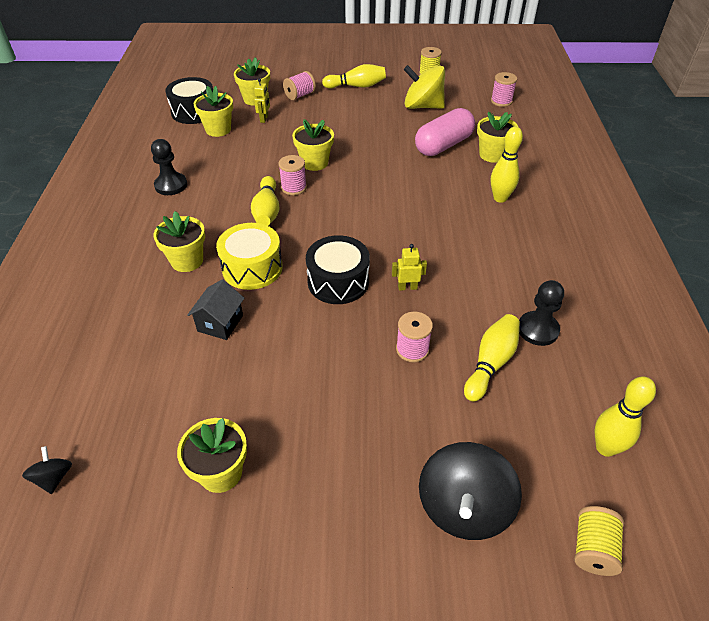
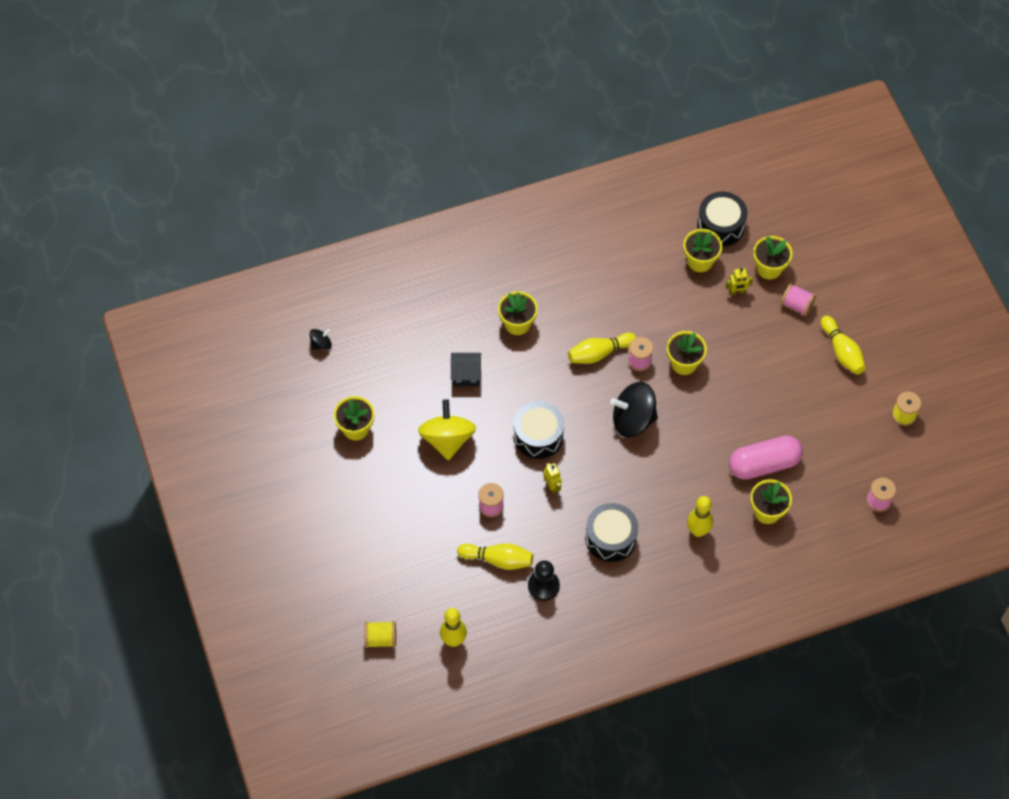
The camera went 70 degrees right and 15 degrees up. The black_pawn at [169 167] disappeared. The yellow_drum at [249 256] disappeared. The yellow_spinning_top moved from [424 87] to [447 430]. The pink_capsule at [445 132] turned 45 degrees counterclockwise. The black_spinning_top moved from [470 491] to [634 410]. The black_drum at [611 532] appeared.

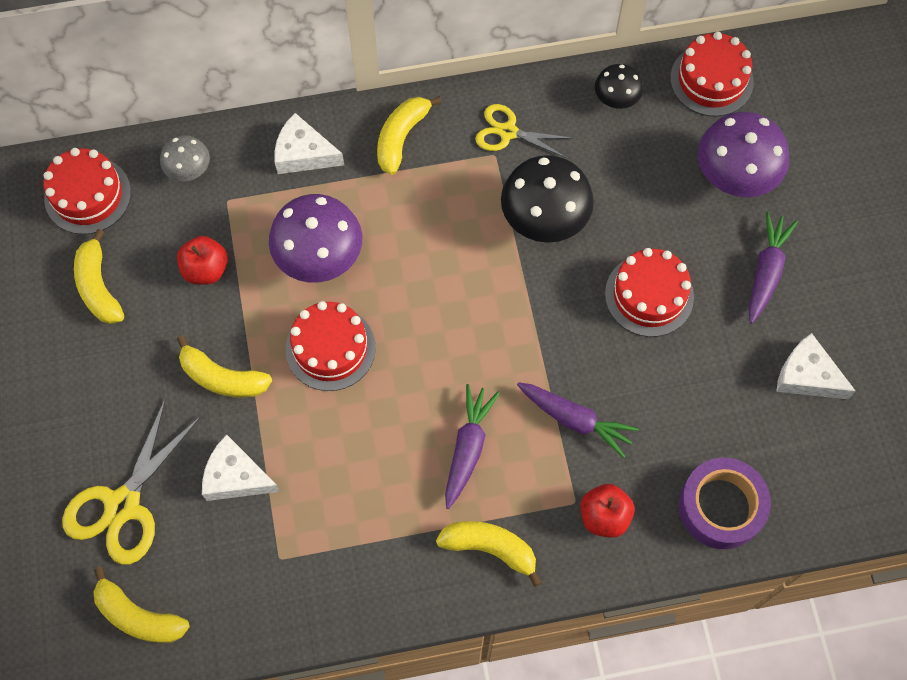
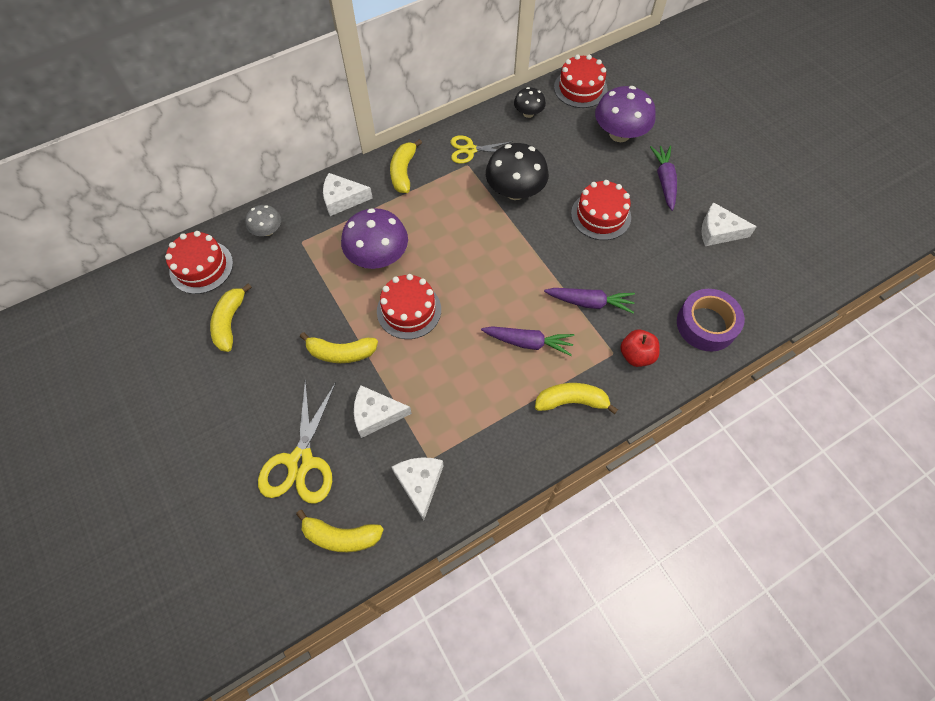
The camera went 20 degrees left and 5 degrees down. The yellow_banana at [99 276] turned 45 degrees clockwise. The red_apple at [202 260] disappeared. The purple_carrot at [472 446] turned 105 degrees clockwise. The white_cheese at [417 488] appeared.

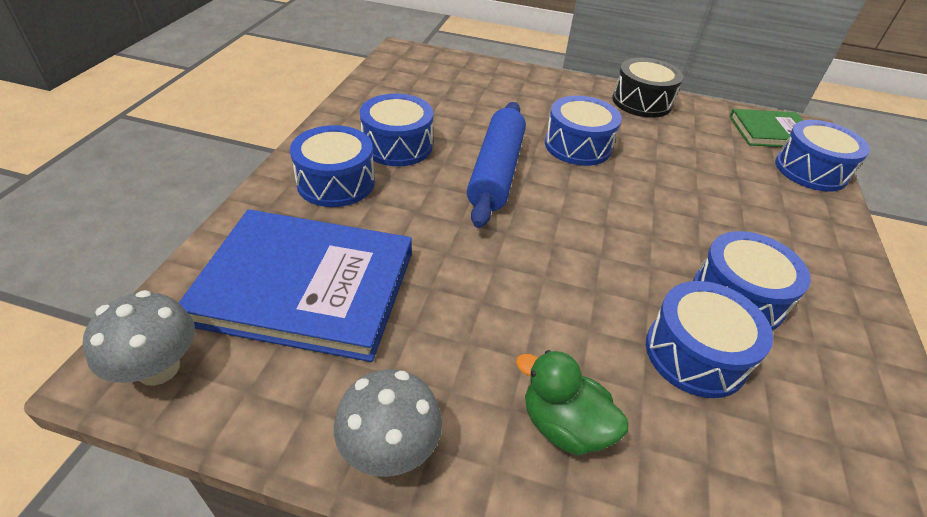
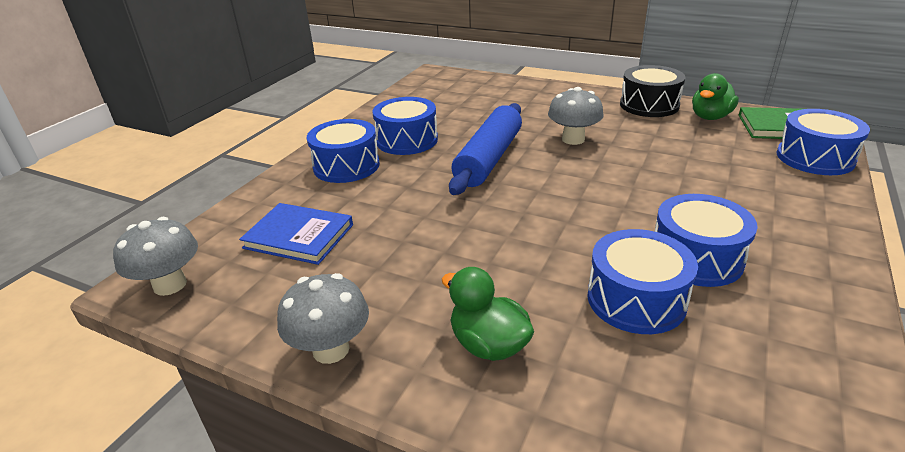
The camera went 15 degrees right and 10 degrees down. The blue_book at [295 285] changed to 0.56 times the size. The blue_drum at [583 131] was replaced by the grey_mushroom at [576 116]. The green_duck at [715 96] appeared.

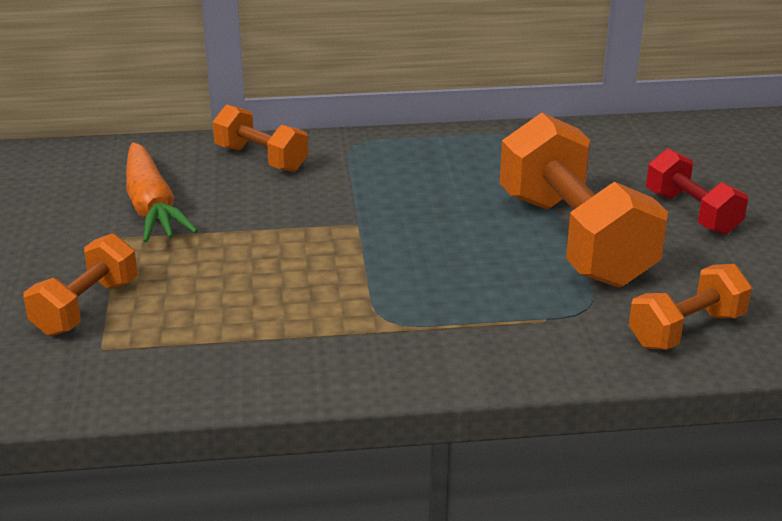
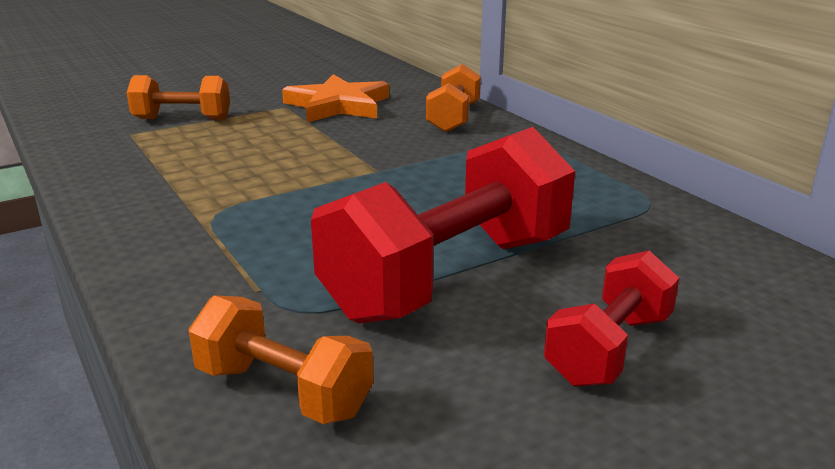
The camera went 65 degrees right and 5 degrees down. The orange_carrot at [162 192] was replaced by the orange_star at [335 98]. The orange_dumbbell at [584 200] became the red_dumbbell at [443 225].

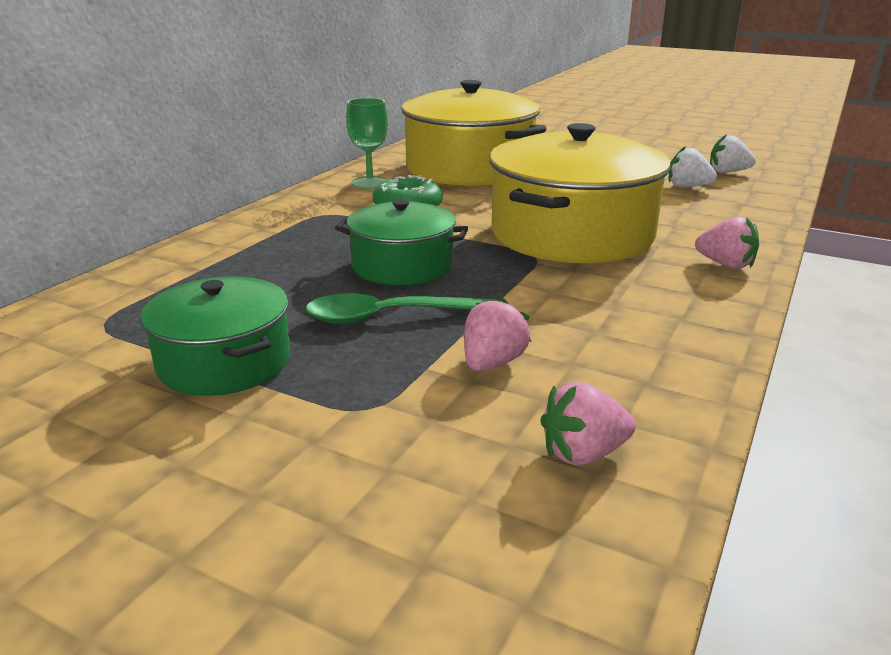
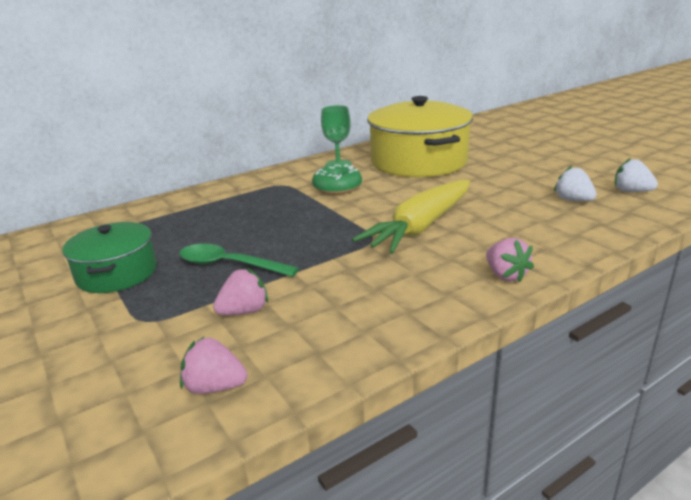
The camera went 30 degrees right and 0 degrees up. The green_pot at [401 242] disappeared. The yellow_pot at [580 193] was replaced by the yellow_carrot at [411 217].

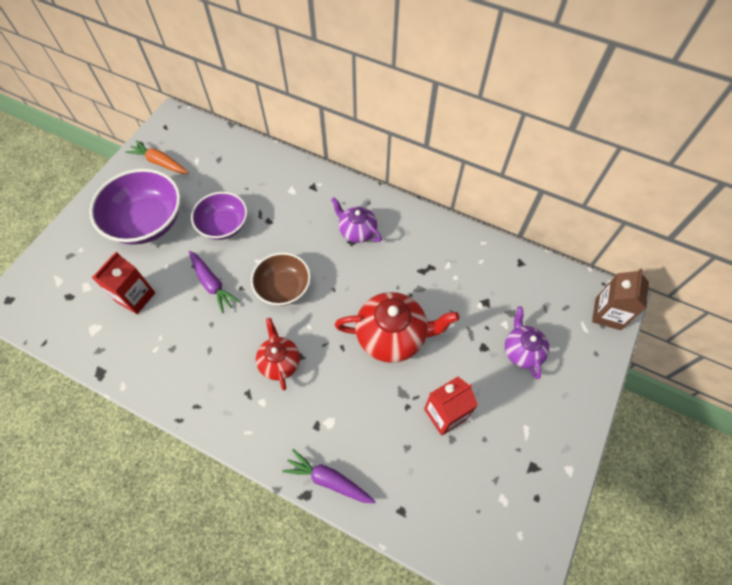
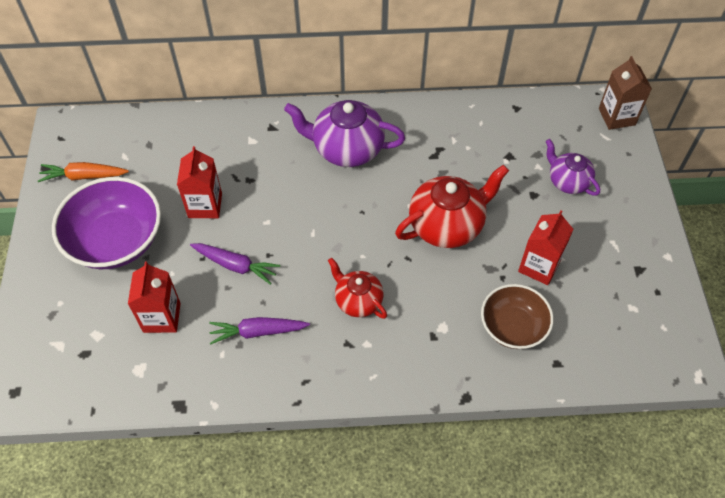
The camera went 30 degrees left and 5 degrees down. The purple_bowl at [219 216] was replaced by the red_carton at [199 182]. The brown_bowl moved from [281 279] to [517 316]. The purple_carrot moved from [329 476] to [259 331]. The purple_teapot at [356 220] changed to 1.66 times the size.

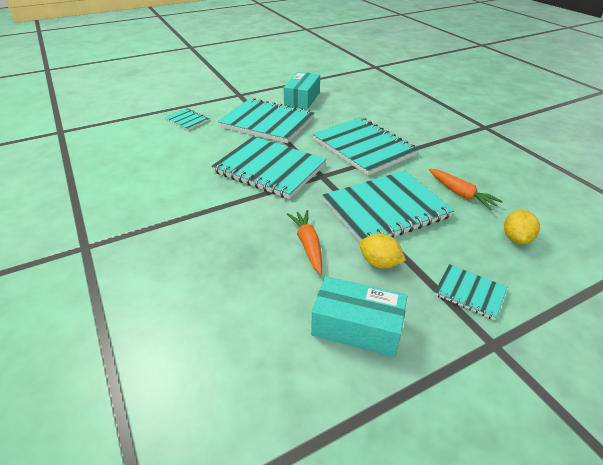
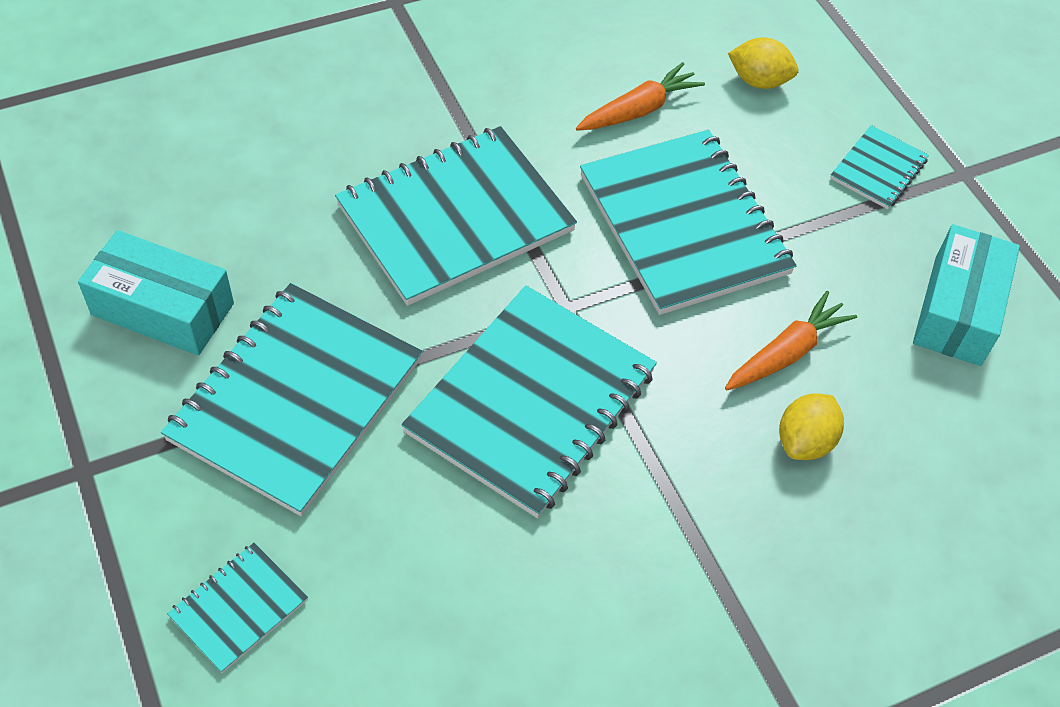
The camera went 90 degrees left and 15 degrees up. The orange_carrot at [304 242] turned 150 degrees clockwise. The yellow_lemon moved from [382 251] to [811 426].

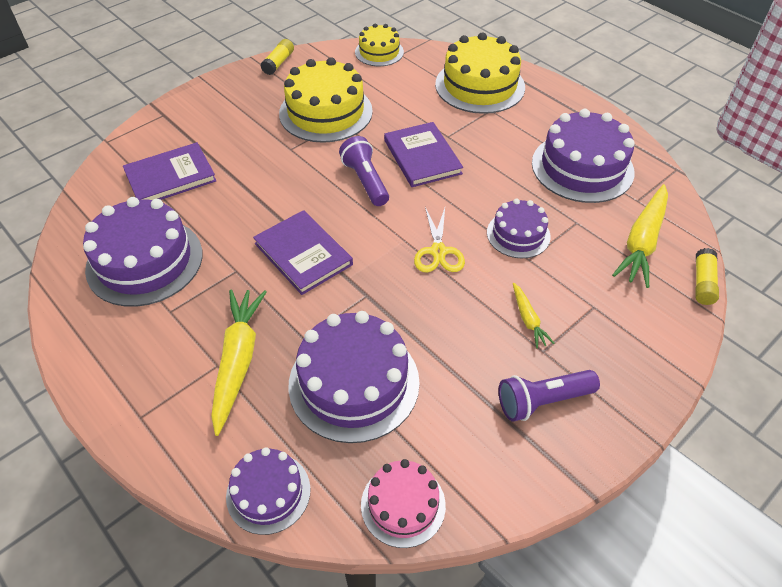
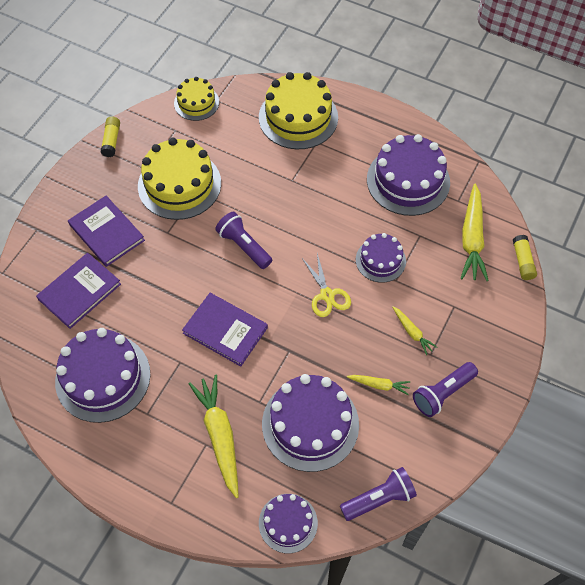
The camera went 20 degrees left and 10 degrees up. The pink_cake at [403 503] was replaced by the purple_flashlight at [378 494]. The purple_book moved from [423 154] to [106 231]. The yellow_carrot at [378 385] appeared.

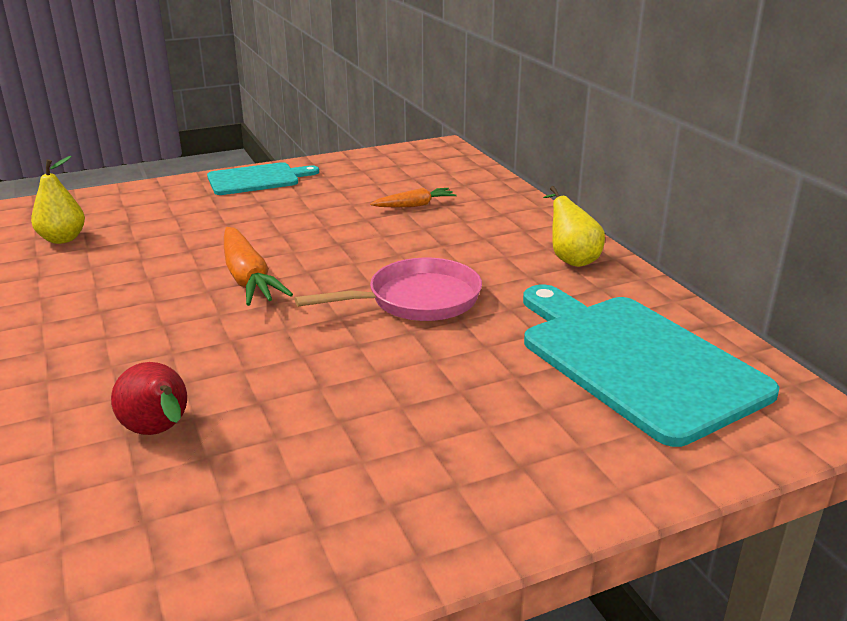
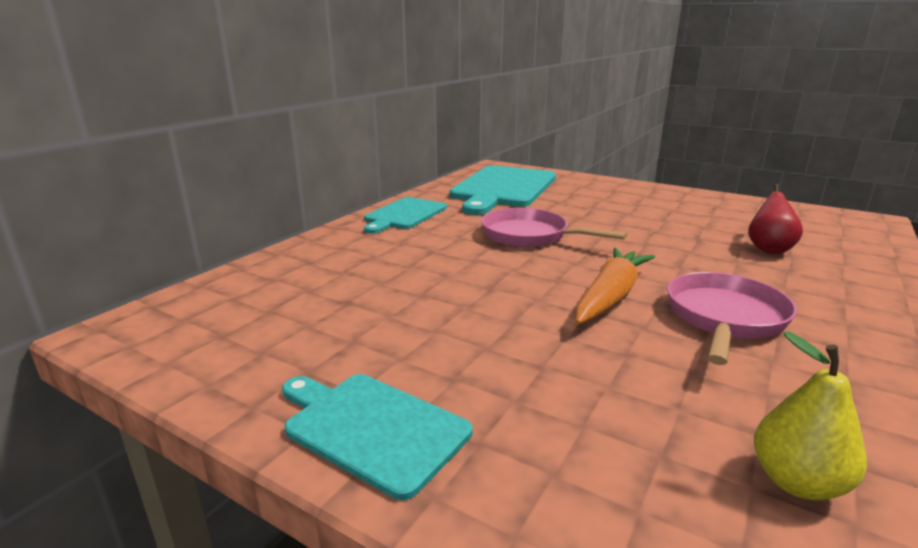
The camera went 125 degrees left and 5 degrees down. The orange_carrot at [413 197] disappeared. The yellow_pear at [574 226] was replaced by the turquoise_cutting_board at [405 215]. The pink_pan at [732 318] appeared.

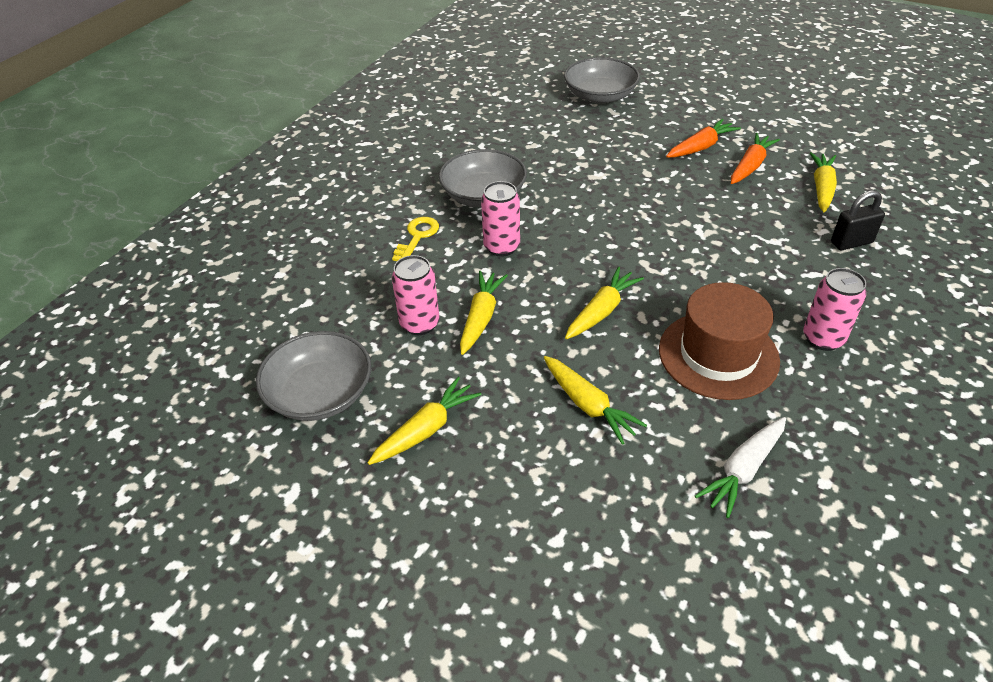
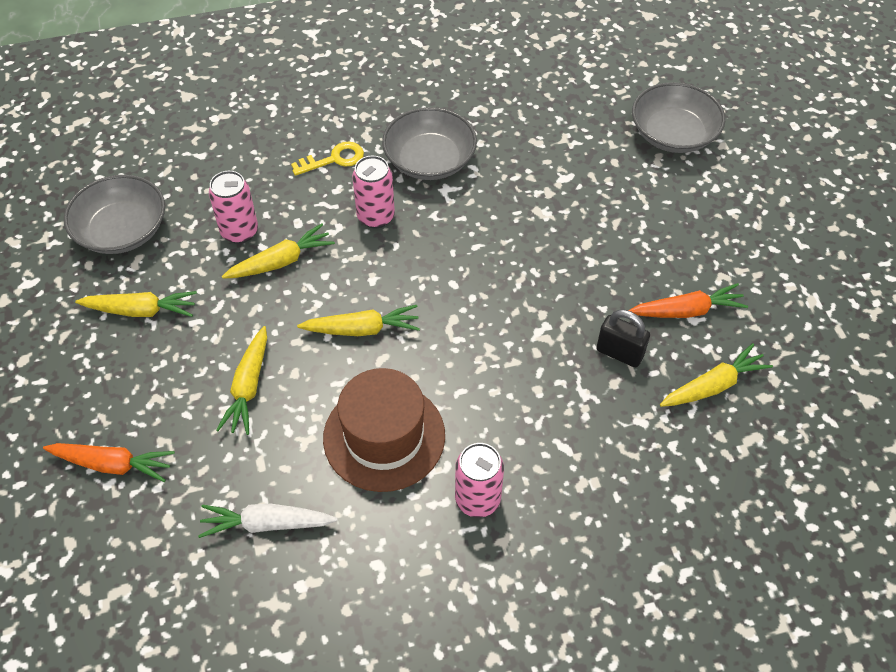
The camera went 45 degrees right and 10 degrees up. The orange_carrot moved from [703 138] to [109 462]. The black_padlock moved from [858 220] to [623 339].

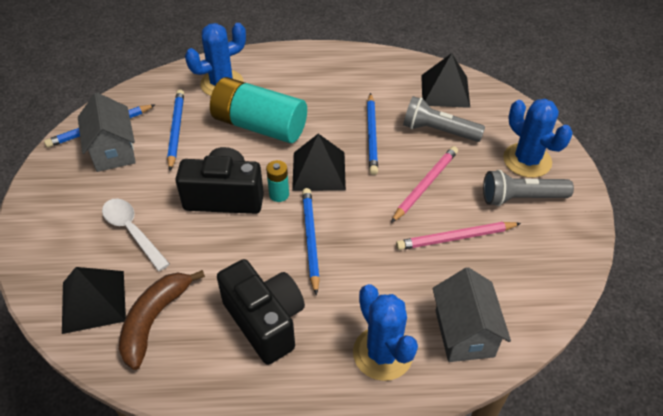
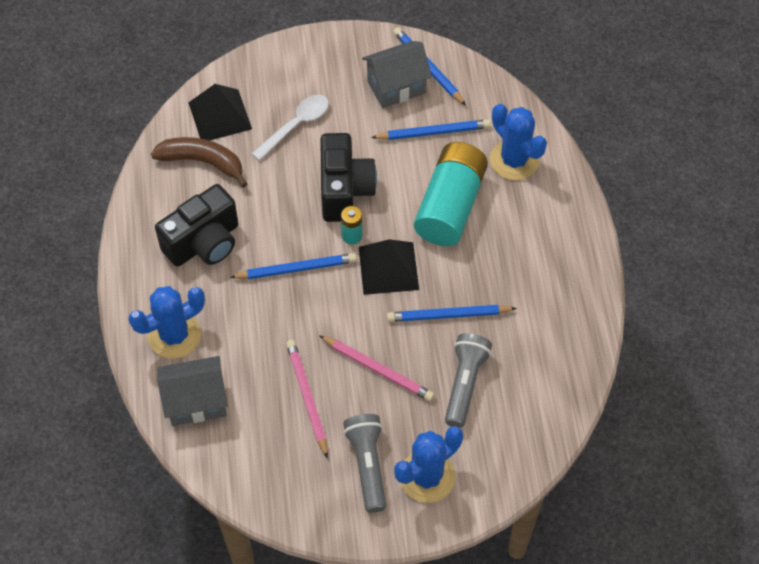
The camera went 85 degrees right and 10 degrees up. The black_pyramid at [445 80] disappeared.

